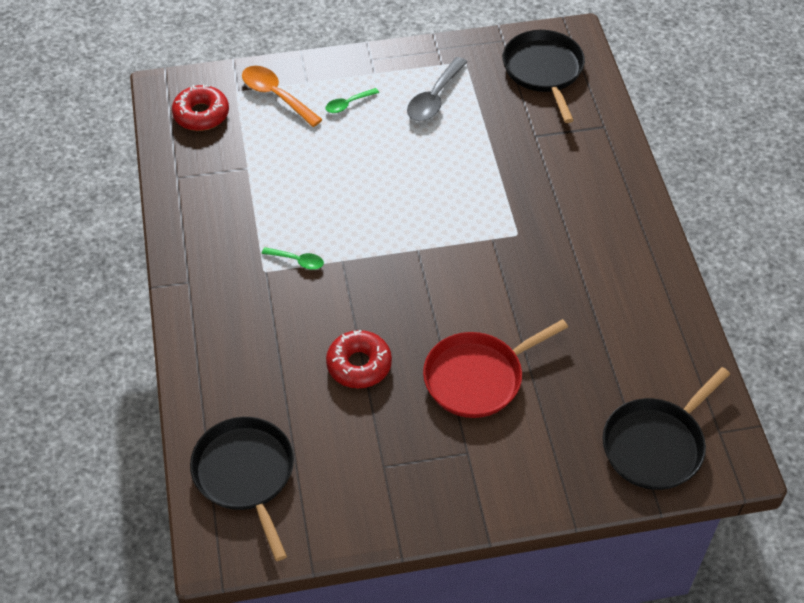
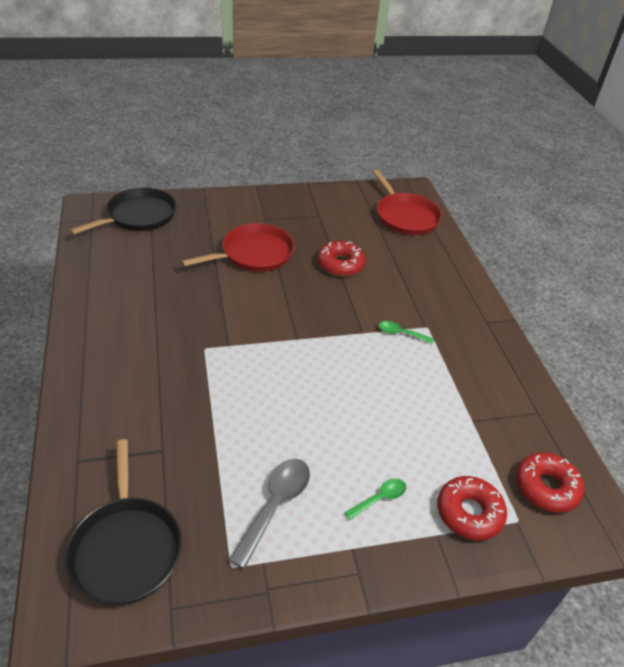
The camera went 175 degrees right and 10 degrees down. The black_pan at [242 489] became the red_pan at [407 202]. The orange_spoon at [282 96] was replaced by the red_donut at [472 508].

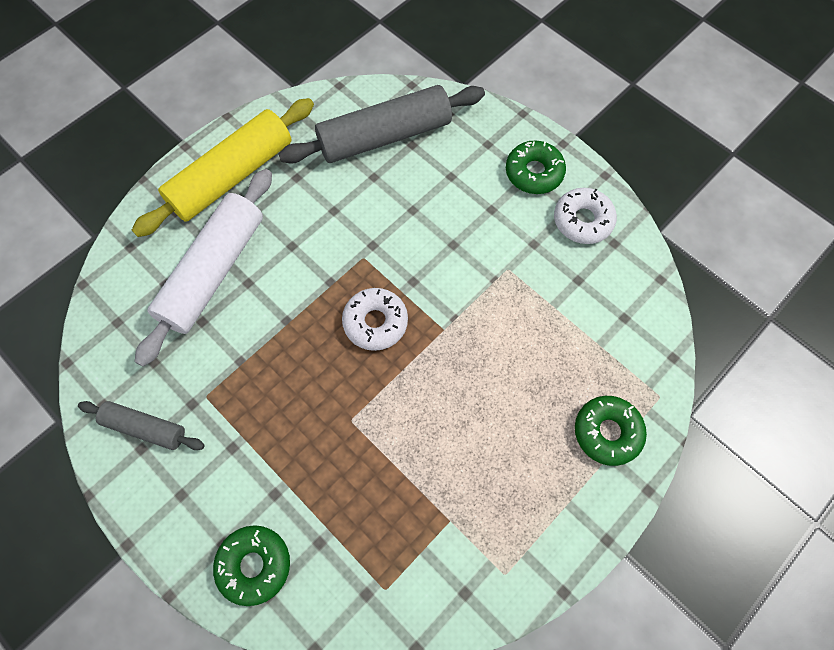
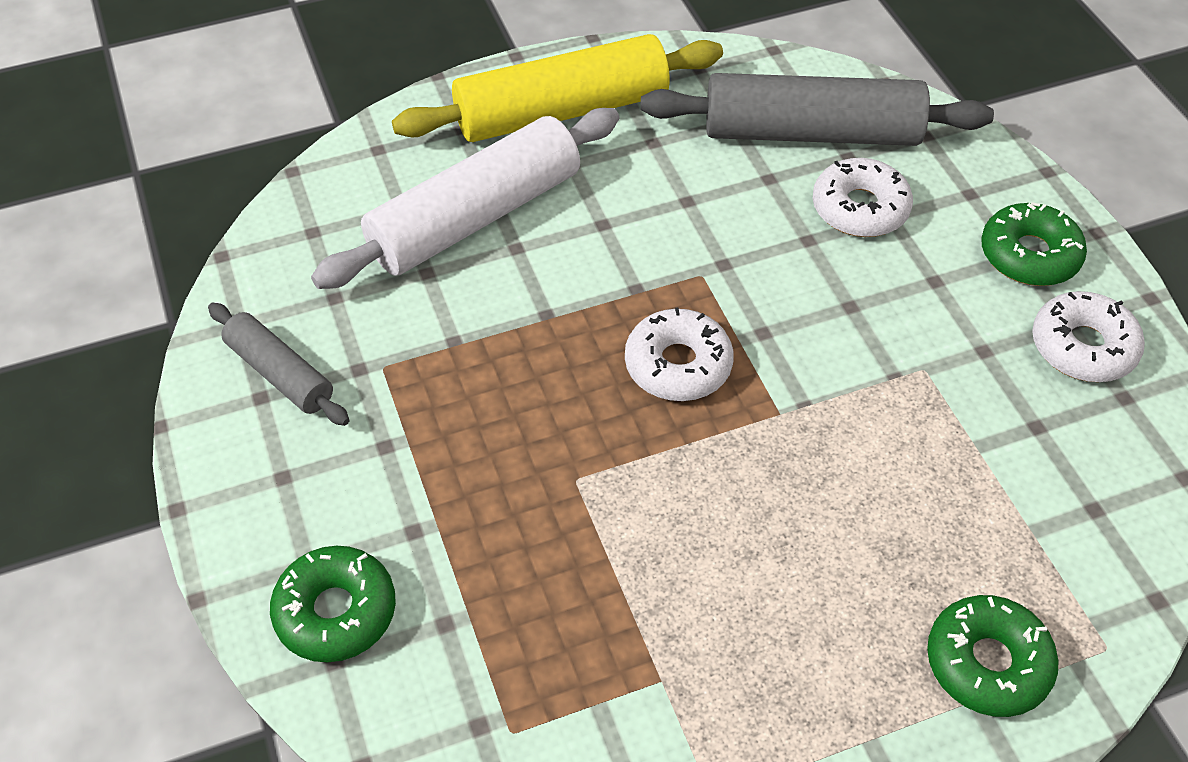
The camera went 25 degrees right and 15 degrees down. The white_donut at [863 197] appeared.

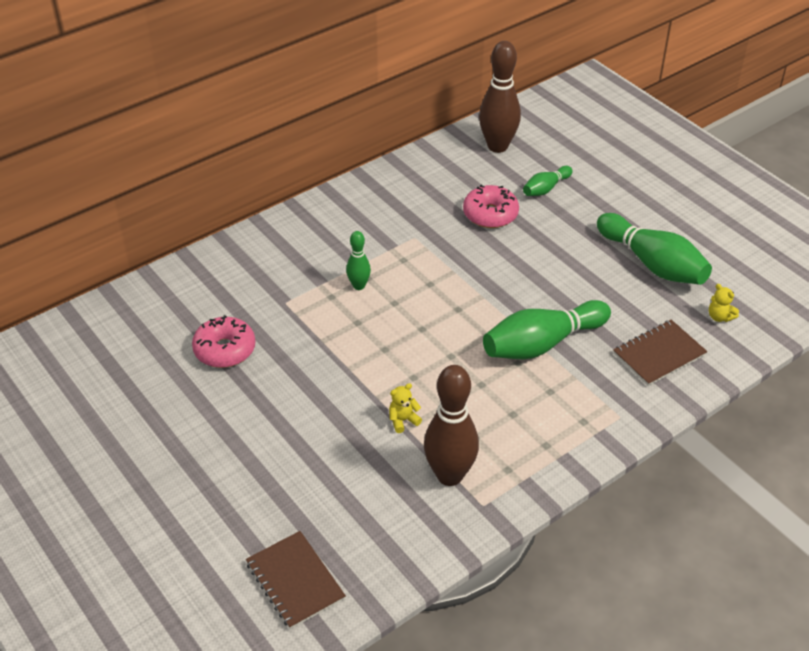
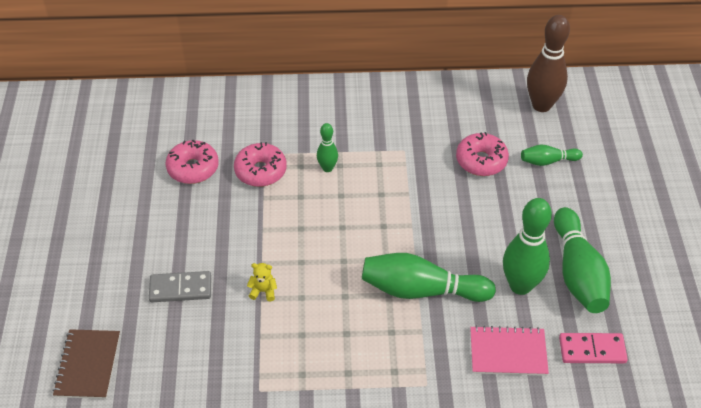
The camera went 35 degrees right and 5 degrees up. The brown_bowling_pin at [451 425] disappeared. The brown_notebook at [660 353] became the pink_notebook at [509 350]. The yellow_teddy_bear at [724 303] was replaced by the pink_domino at [593 348]. The grey_domino at [180 286] appeared. The pink_donut at [260 164] appeared. The green_bowling_pin at [527 246] appeared.

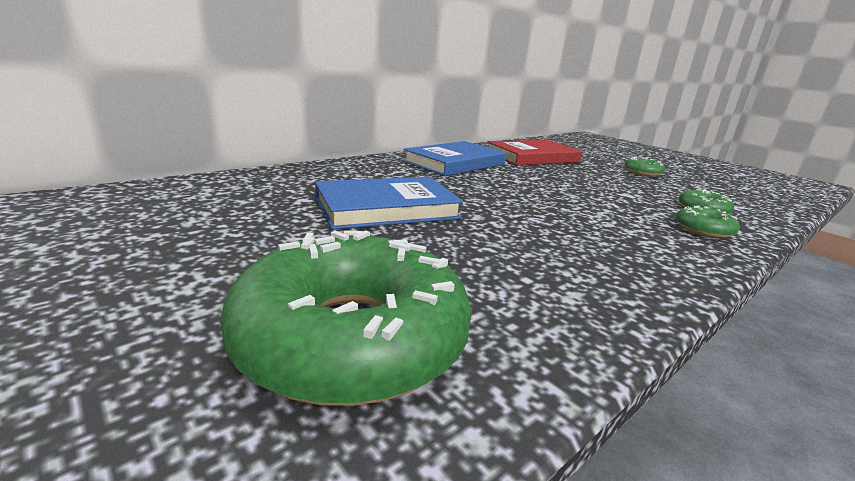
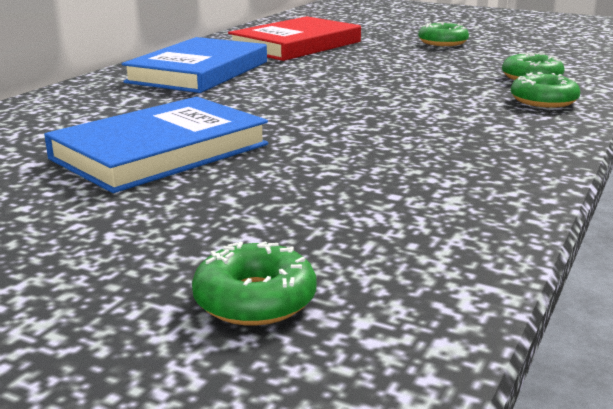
The camera went 20 degrees left and 0 degrees up. The green_donut at [346 318] changed to 0.44 times the size.

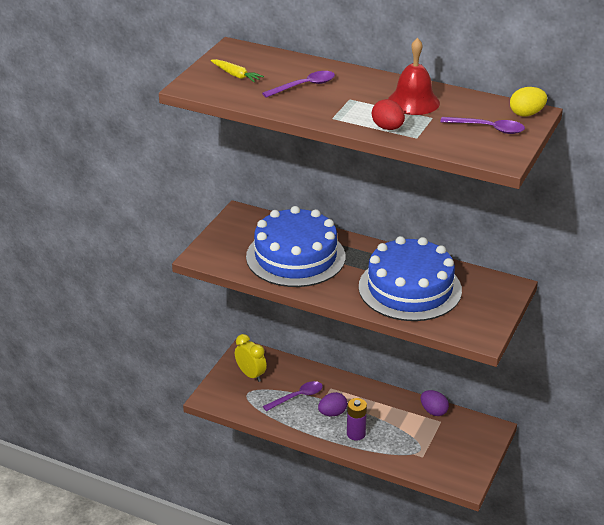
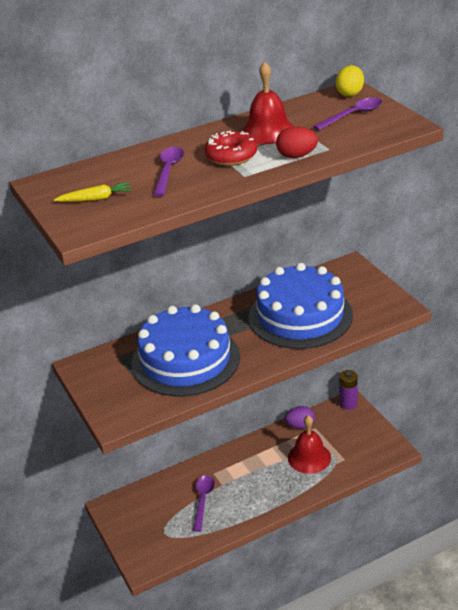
The camera went 50 degrees left and 0 degrees up. The yellow_clock at [251 358] disappeared. The purple_egg at [332 404] disappeared. The purple_battery moved from [357 419] to [348 390]. The red_donut at [230 148] appeared. The red_bell at [309 444] appeared.

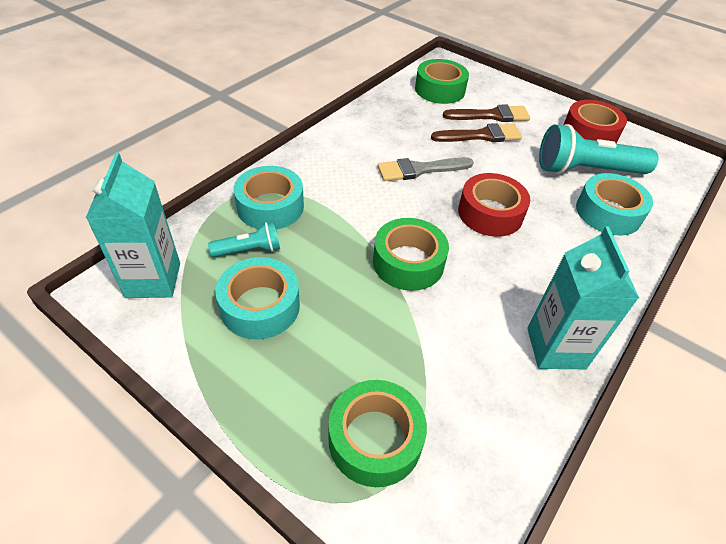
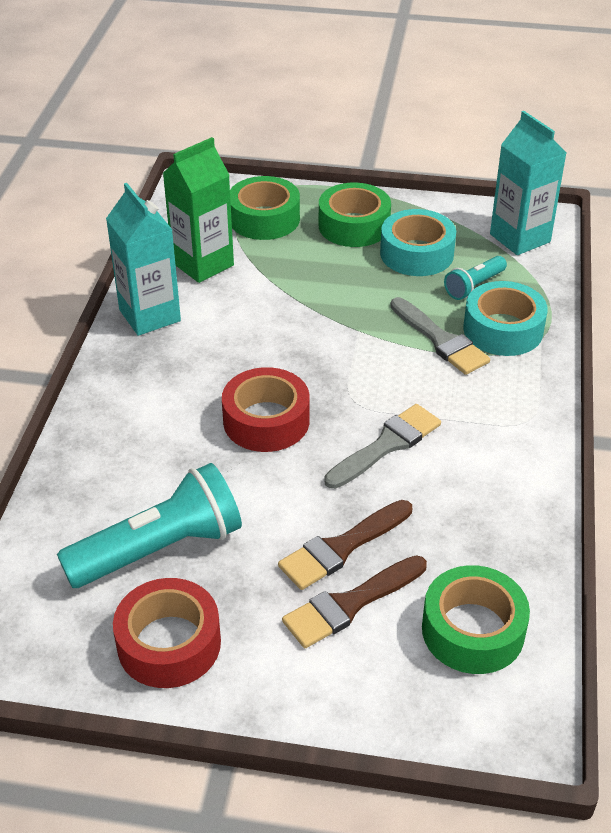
The camera went 155 degrees right and 5 degrees down. The green_tape moved from [411 254] to [355 215]. The turquoise_tape at [614 204] disappeared. The green_carton at [198 210] appeared. The grey_brush at [440 336] appeared.

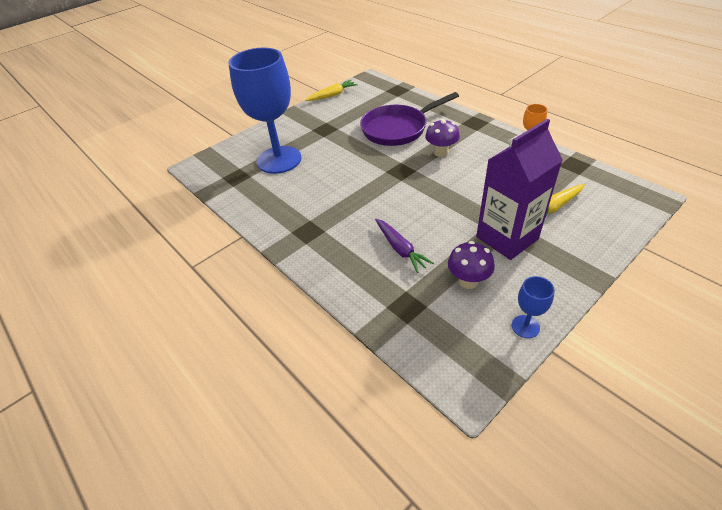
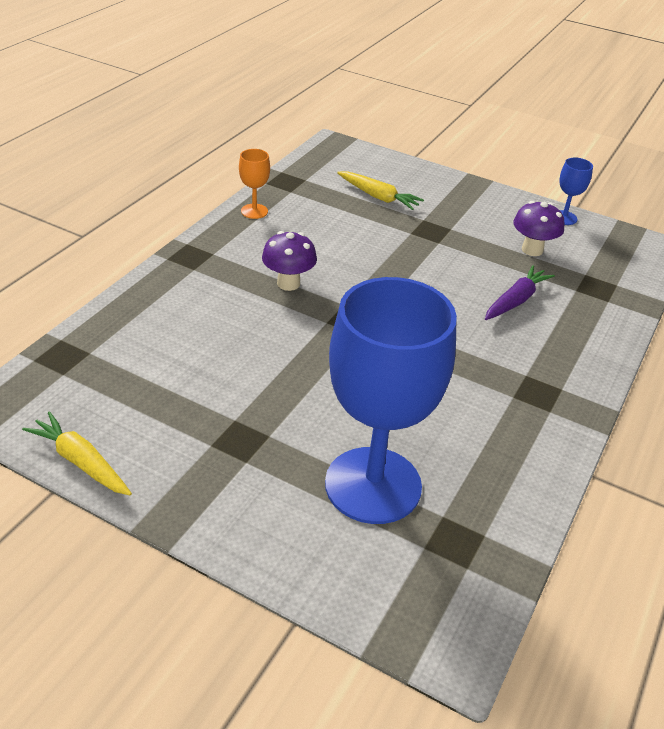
The camera went 115 degrees left and 5 degrees down. The purple_pan at [409 119] disappeared. The purple_carton at [519 189] disappeared.

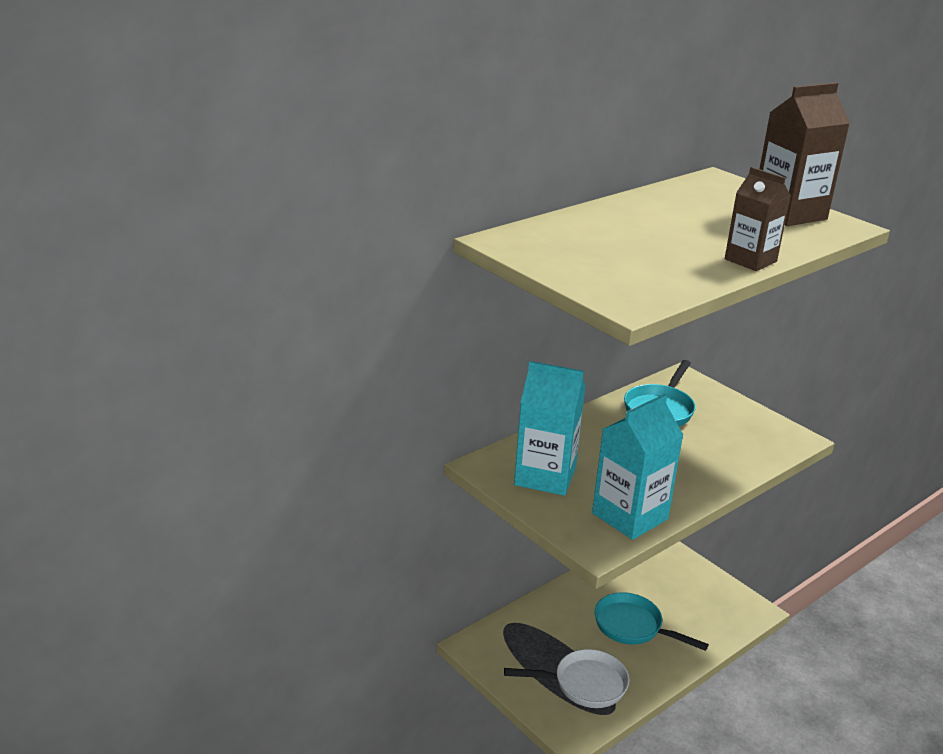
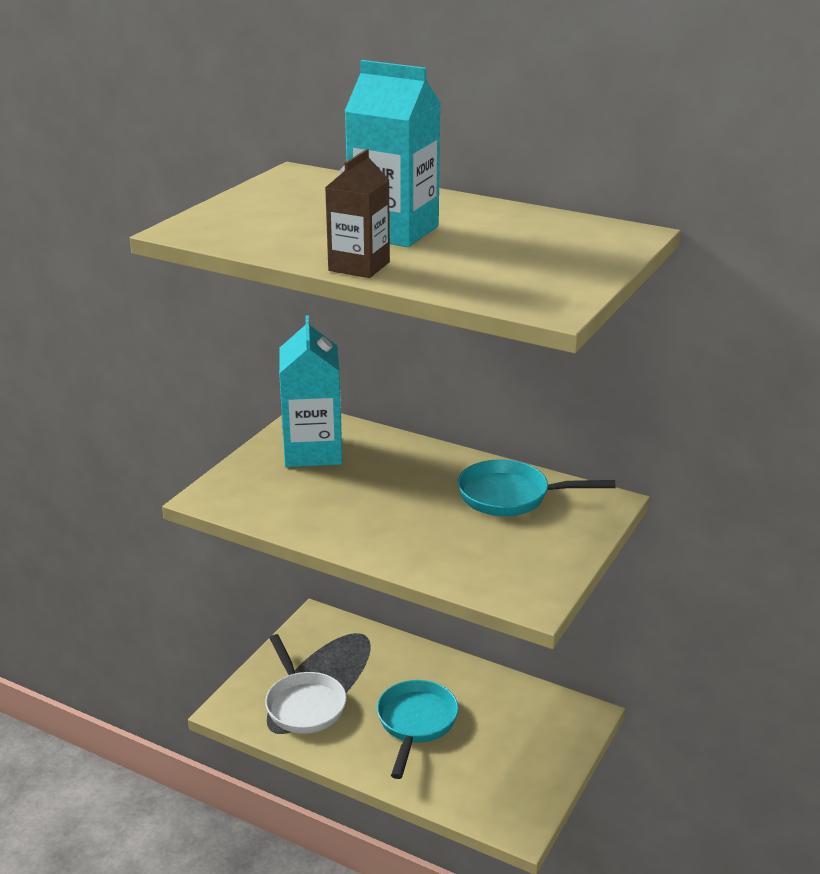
The camera went 70 degrees right and 0 degrees up. The turquoise_carton moved from [637 467] to [393 153]. The brown_carton at [805 154] disappeared.

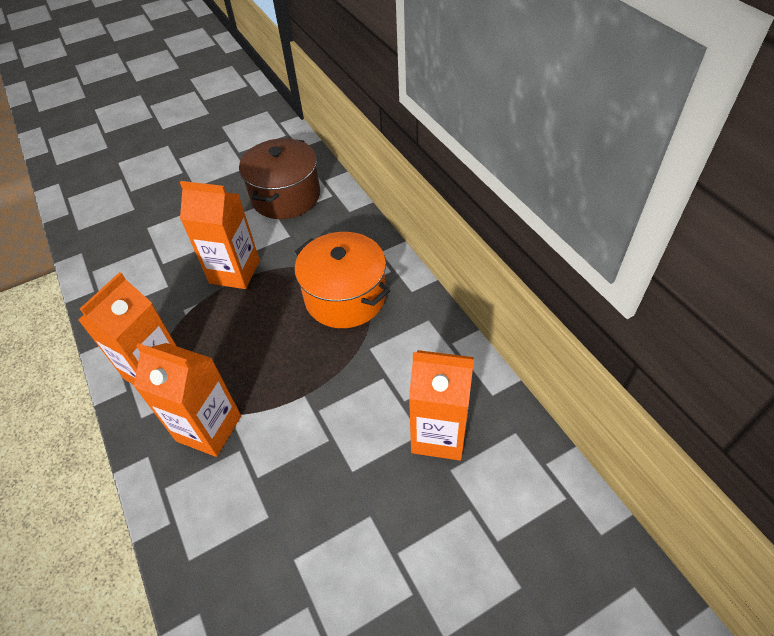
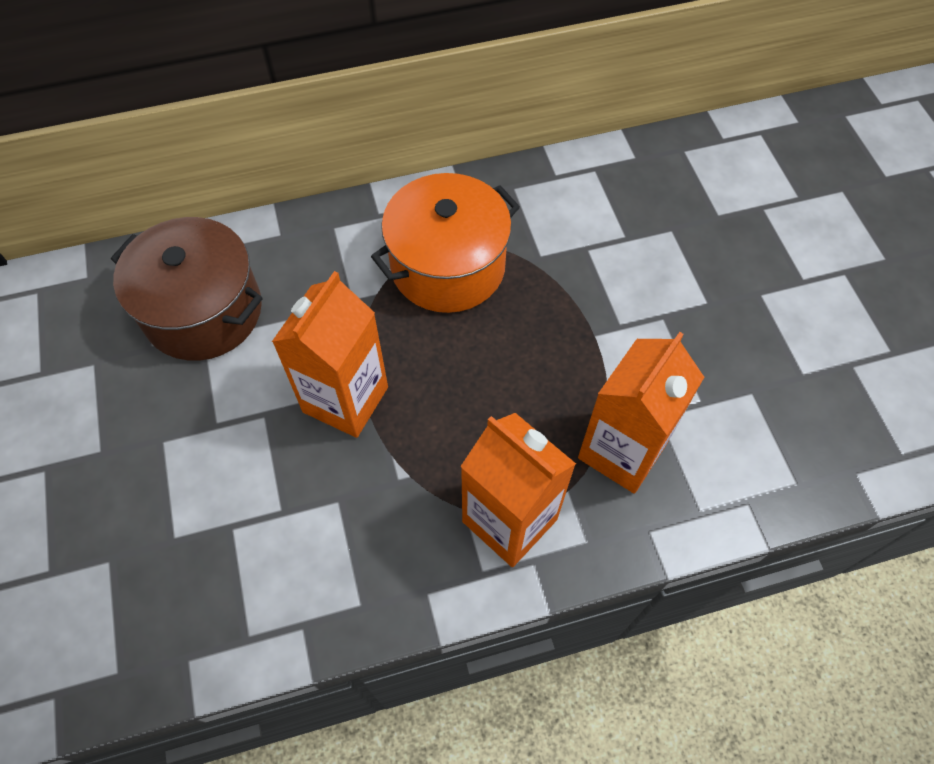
The camera went 80 degrees left and 10 degrees up. The orange_carton at [441 405] disappeared.

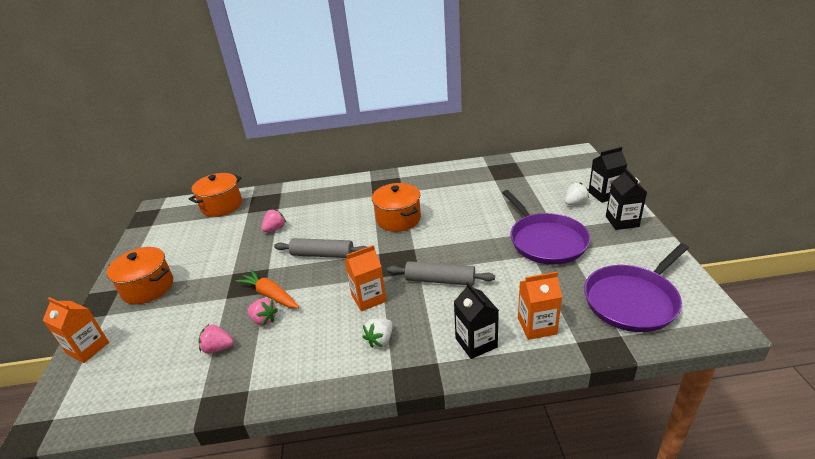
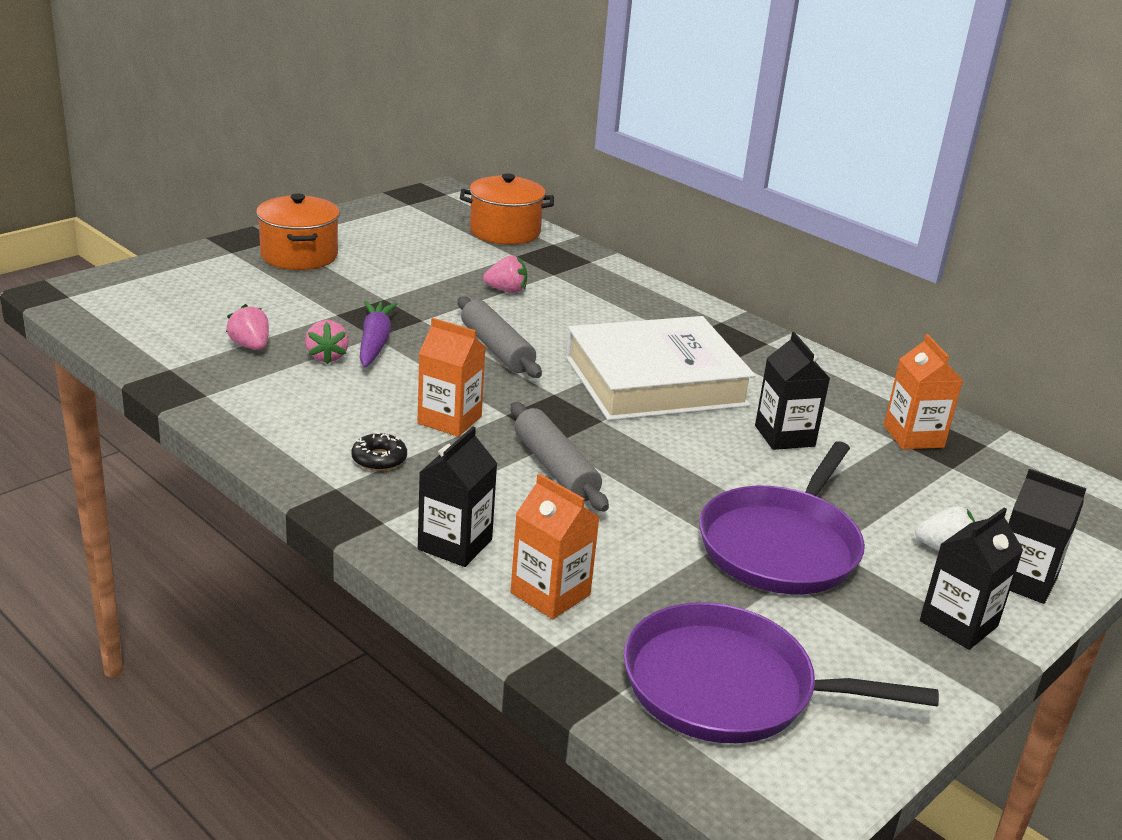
The camera went 45 degrees right and 5 degrees down. The orange_carton moved from [76 330] to [923 391]. The orange_carrot at [267 289] became the purple_carrot at [378 334]. The white_strawberry at [378 333] was replaced by the black_donut at [379 451]. The orange_pot at [396 207] was replaced by the white_book at [661 368]. The black_carton at [792 391] appeared.

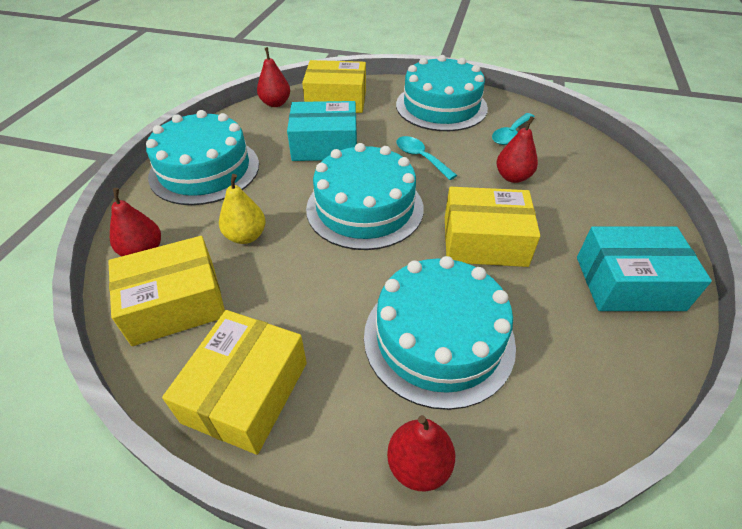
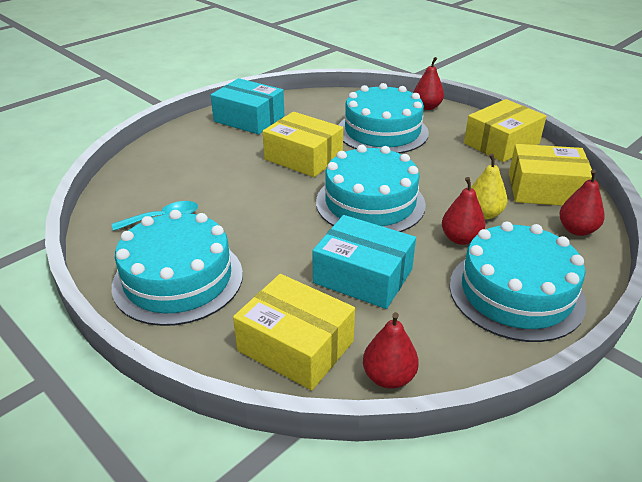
The camera went 150 degrees left and 10 degrees down. The turquoise_spoon at [426 158] disappeared. The red_pear moved from [517 149] to [463 211].

